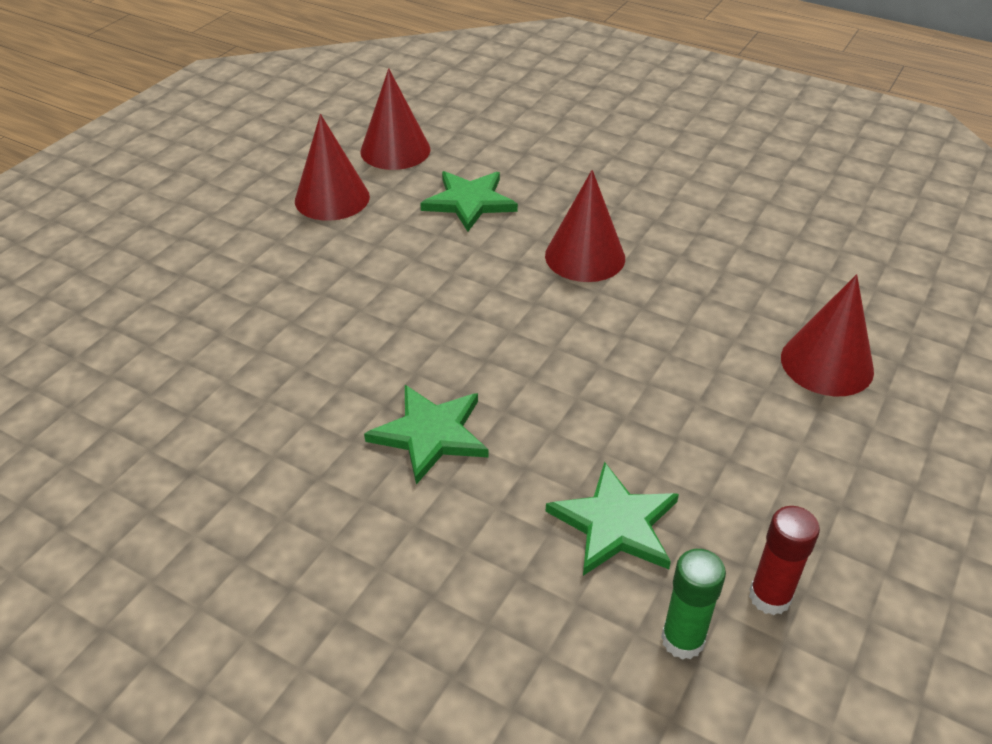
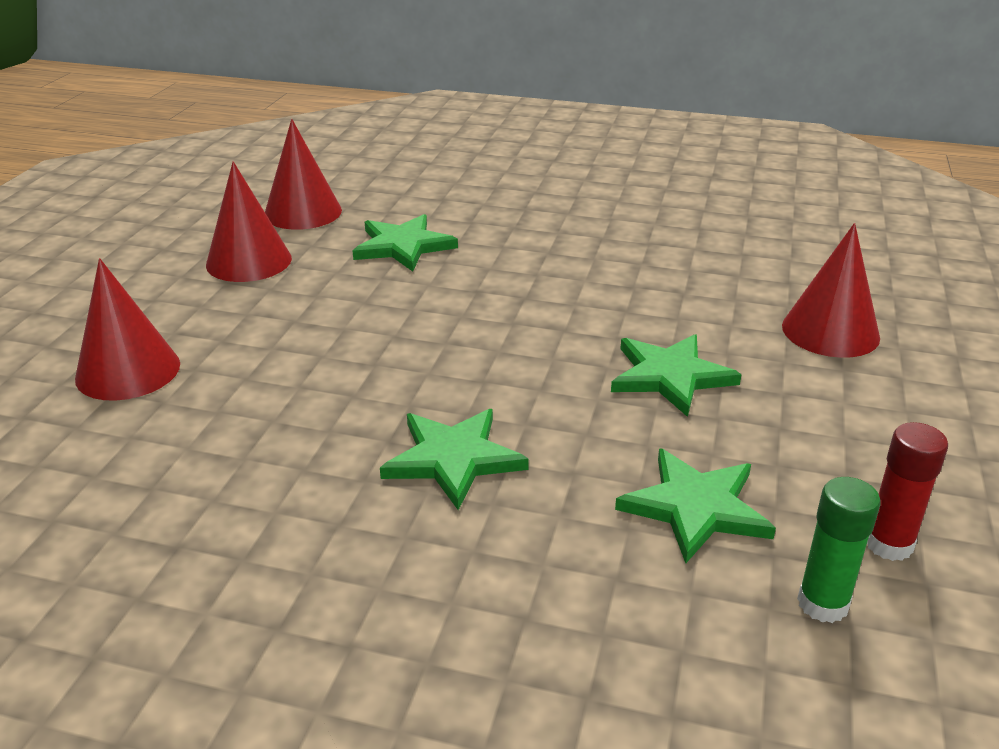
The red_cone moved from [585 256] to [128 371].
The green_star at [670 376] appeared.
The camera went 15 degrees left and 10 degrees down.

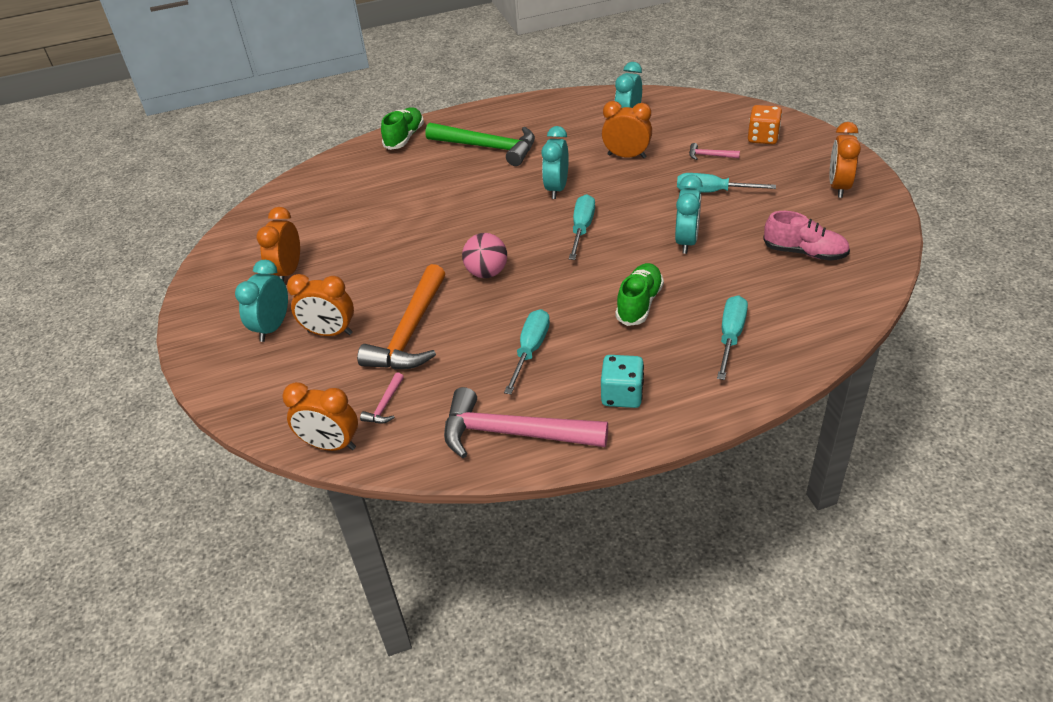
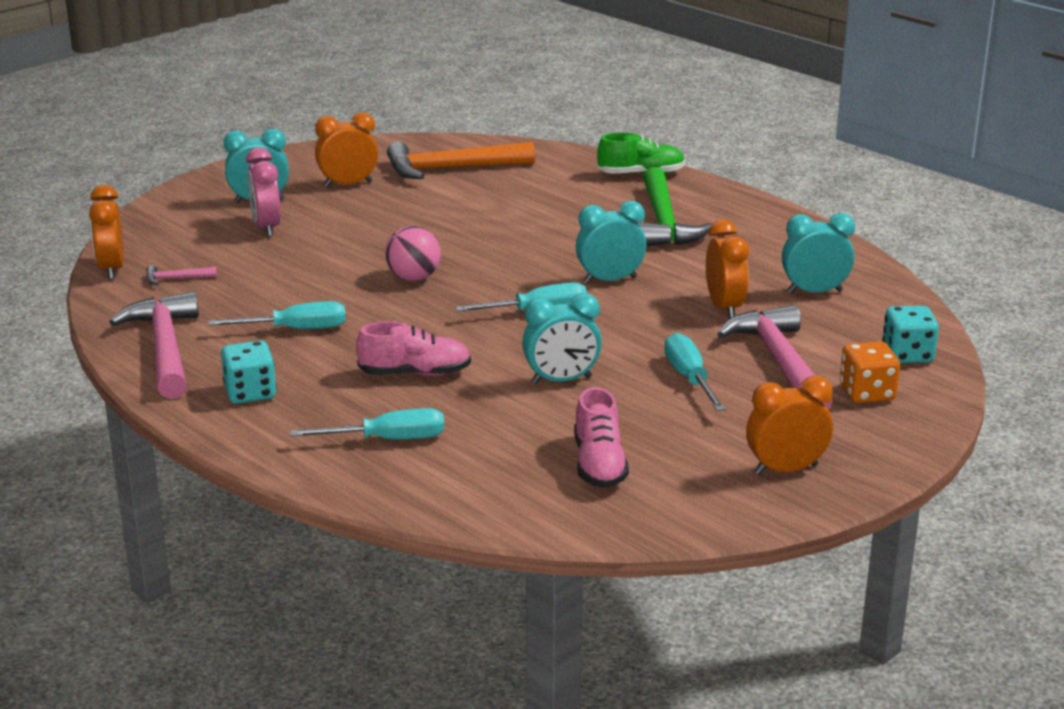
The orange_clock at [330 333] became the pink_clock at [266 228].
The orange_hammer moved from [410 332] to [451 169].
The green_shoe at [639 304] became the pink_shoe at [415 373].
The pink_hammer at [709 156] changed to 2.38 times the size.
The turquoise_dice at [907 355] appeared.
The camera went 60 degrees right and 15 degrees down.

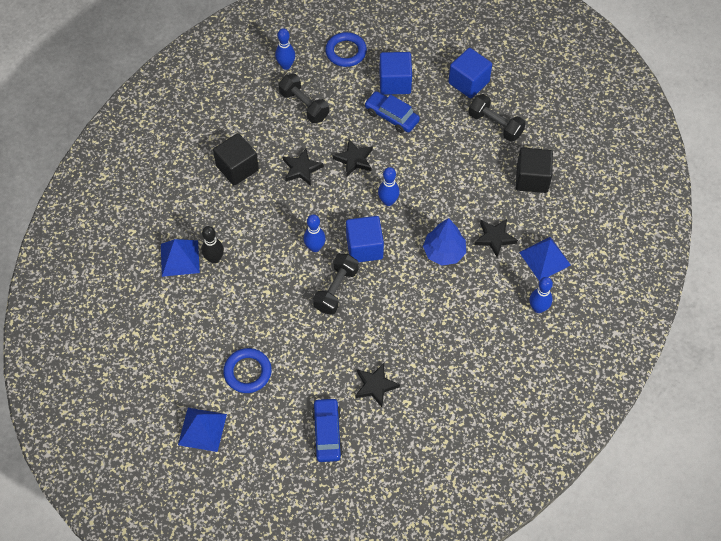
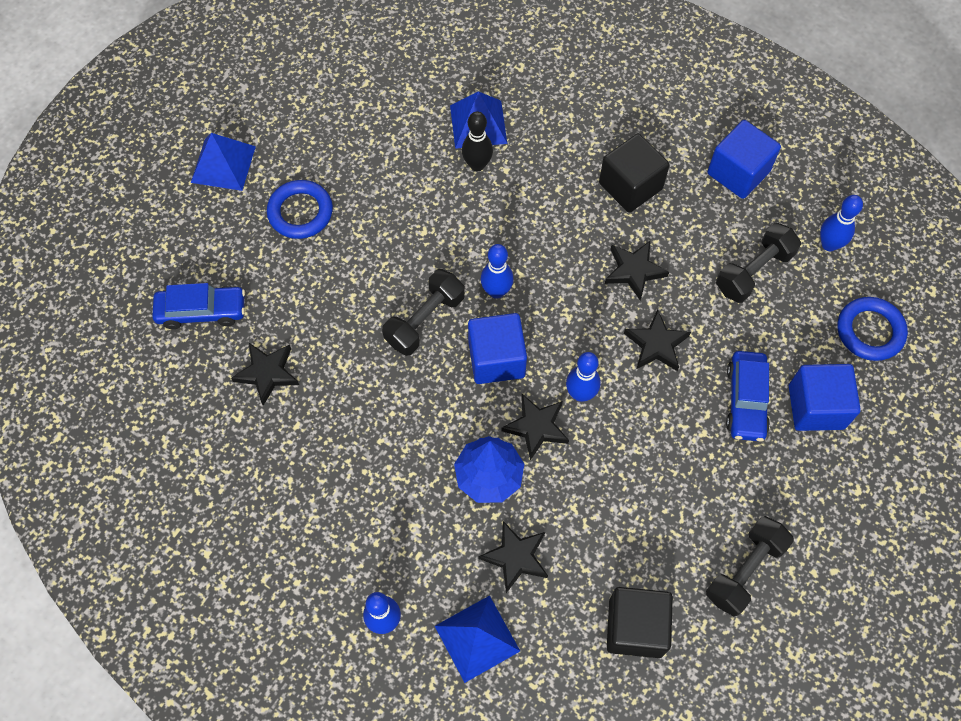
The black_dumbbell at [336 290] turned 75 degrees counterclockwise.
The blue_car at [391 116] turned 150 degrees clockwise.
The blue_cube moved from [468 82] to [738 172].
The black_star at [536 427] appeared.
The camera went 90 degrees right and 5 degrees up.

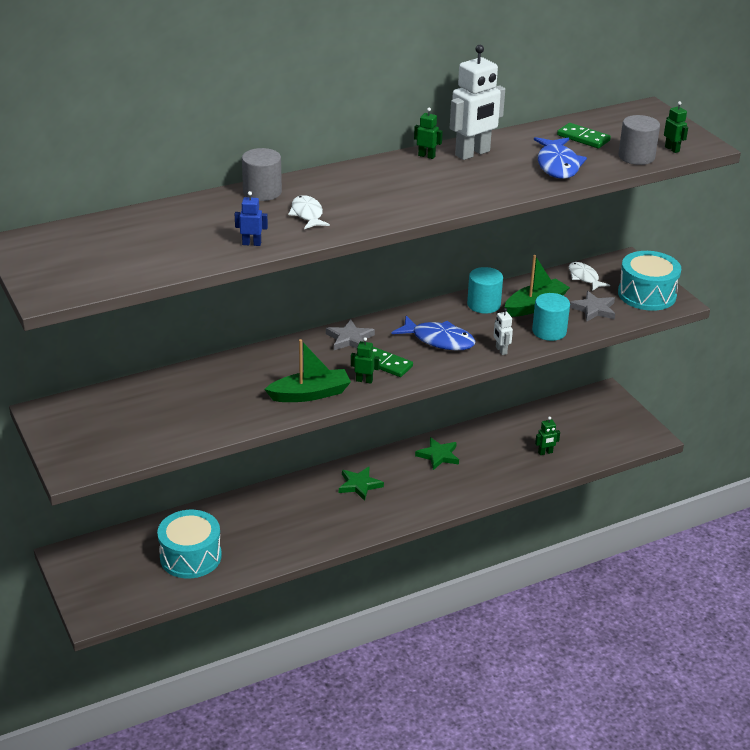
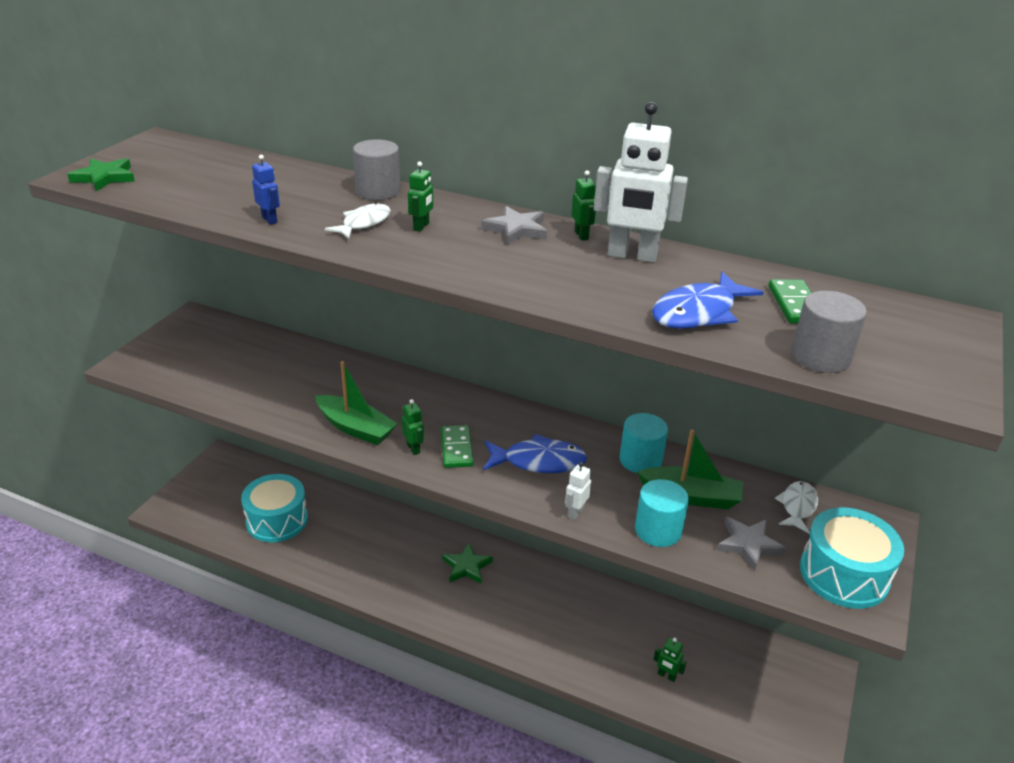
The grey_star moved from [349 339] to [516 229].
The blue_fish at [439 340] turned 75 degrees counterclockwise.
The green_star moved from [438 455] to [104 177].
The green_robot moved from [672 149] to [421 227].
The camera went 50 degrees right and 0 degrees up.

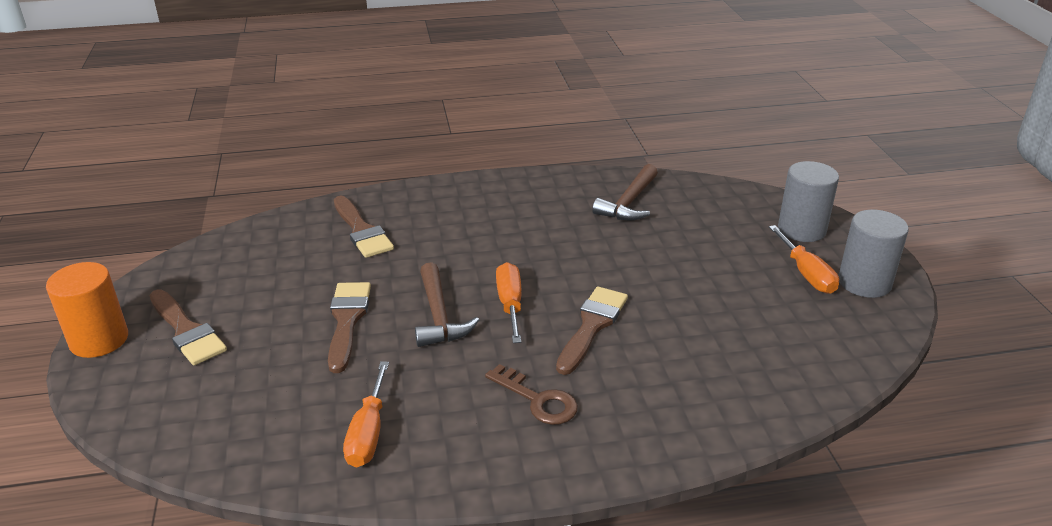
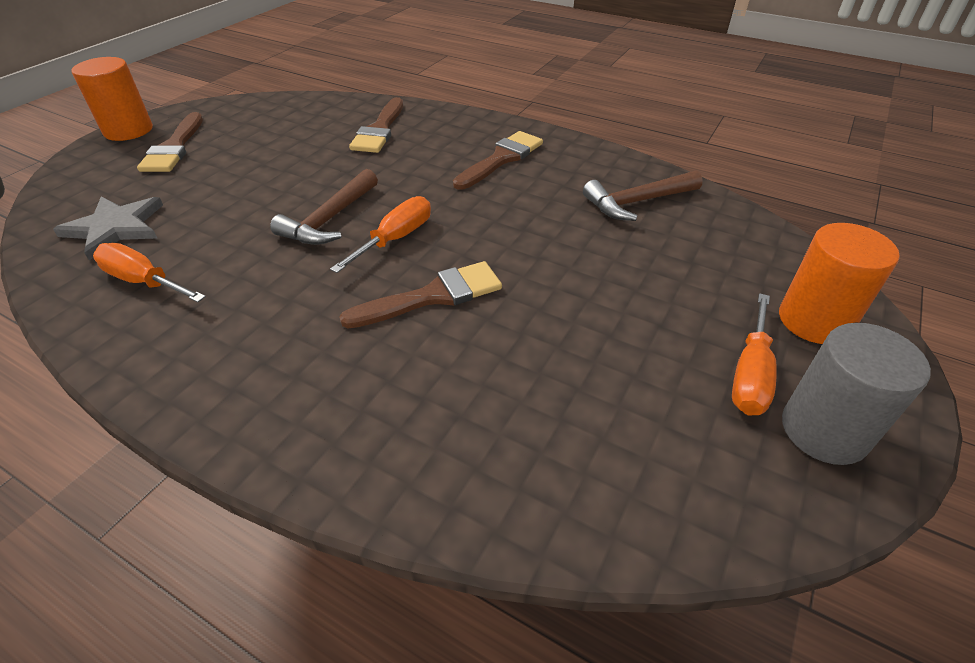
The brown_brush moved from [347 320] to [501 159].
The orange_screwdriver at [368 433] turned 75 degrees clockwise.
The brown_key at [538 400] disappeared.
The grey_cylinder at [802 229] became the orange_cylinder at [814 320].
The grey_star at [115 228] appeared.
The camera went 40 degrees right and 10 degrees up.

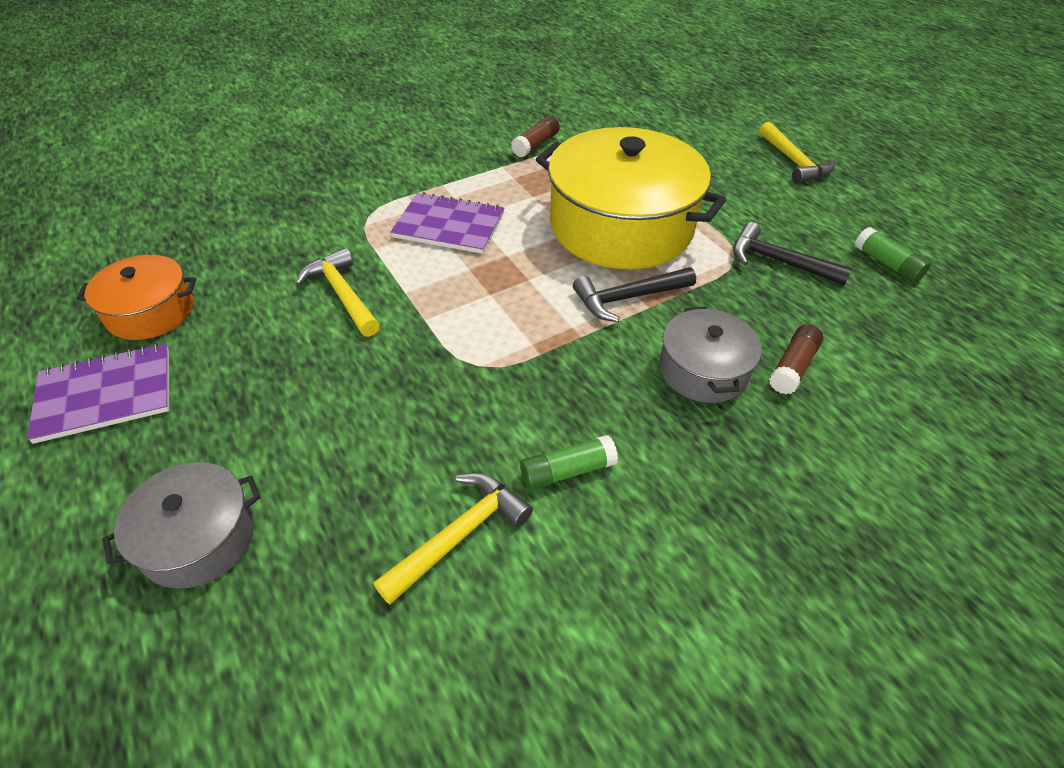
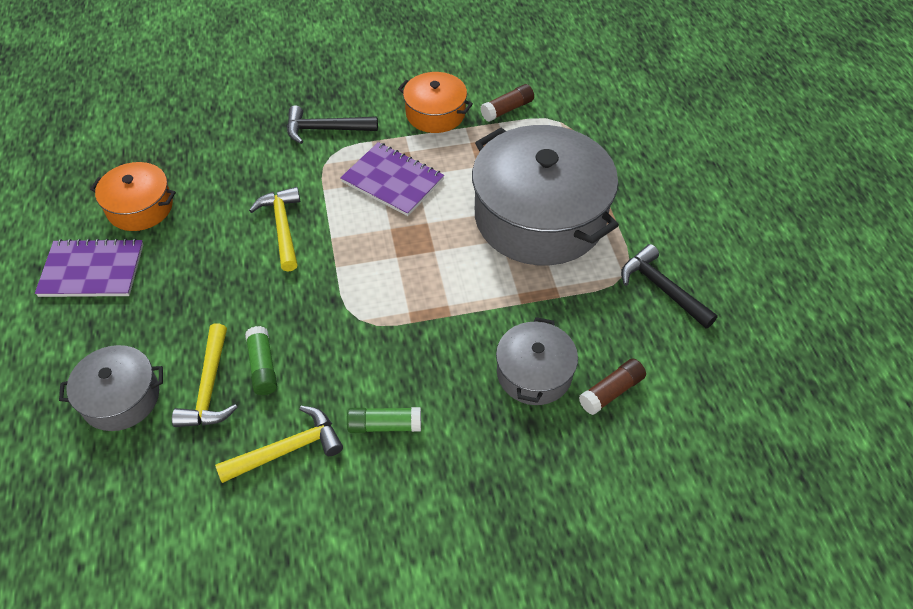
The yellow_pot at [621 226] became the grey_pot at [539 216].
The black_hammer moved from [628 298] to [325 129].
The yellow_hammer moved from [794 162] to [210 388].
The green_glue_stick moved from [887 264] to [263 366].
The orange_pot at [435 113] appeared.
The camera went 20 degrees right and 5 degrees up.

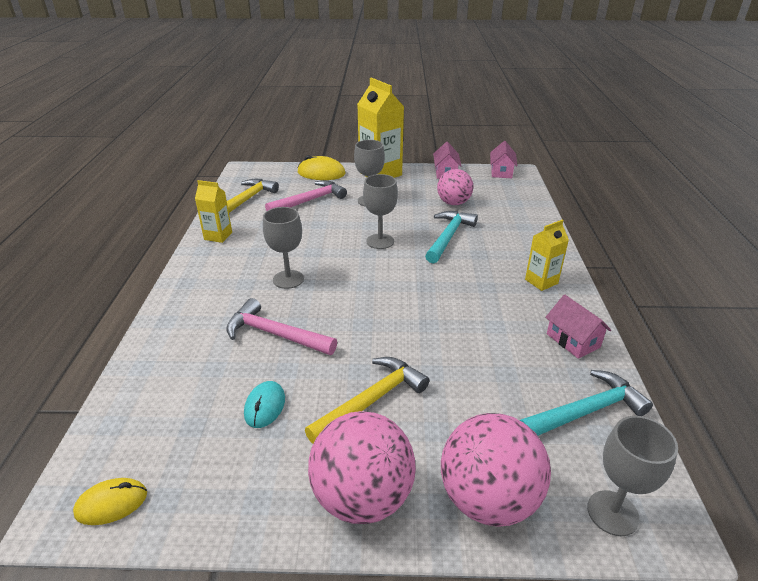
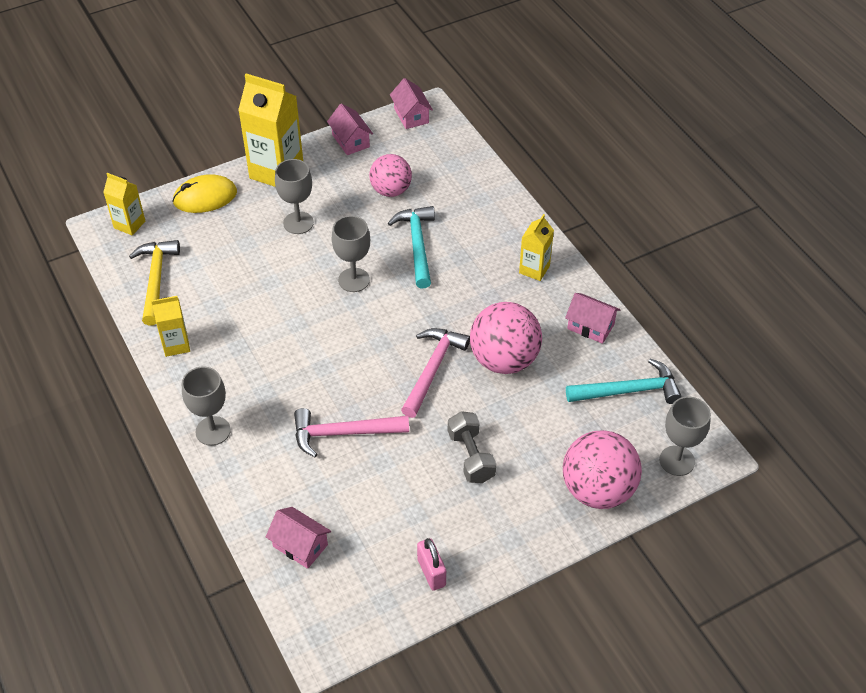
The yellow_mouse at [111 503] disappeared.
The turquoise_mouse at [264 406] disappeared.
The grey_goblet moved from [288 279] to [213 431].
The pink_hammer moved from [309 201] to [432 369].
The yellow_hammer at [371 400] was replaced by the grey_dumbbell at [471 456].
The pink_ball moved from [362 497] to [504 360].
The turquoise_hammer at [585 411] turned 45 degrees clockwise.
The yellow_carton at [129 224] appeared.
The pink_house at [300 545] appeared.
The pink_padlock at [431 572] appeared.
The camera went 30 degrees left and 15 degrees up.

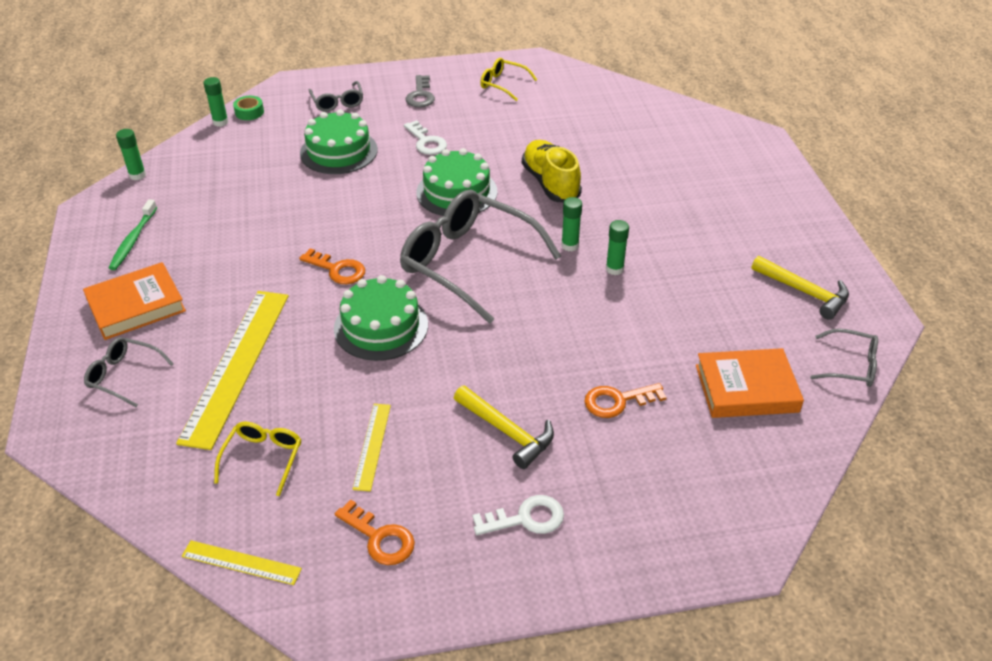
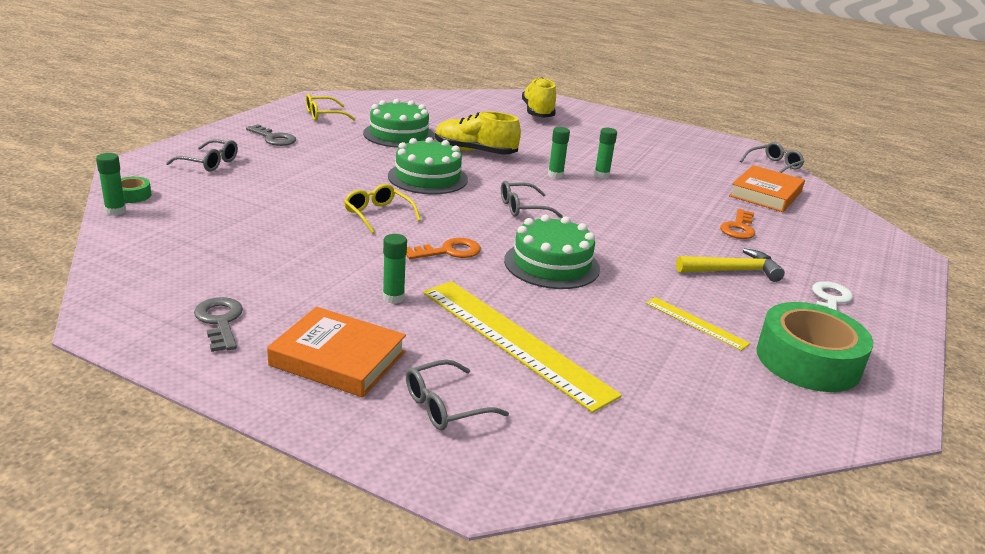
The orange_book at [136 306] turned 75 degrees counterclockwise.
The green_toothbrush at [133 240] was replaced by the grey_key at [220 321].
The green_glue_stick moved from [137 175] to [393 298].
The yellow_ruler at [241 562] disappeared.
The yellow_glasses moved from [262 459] to [378 215].
The green_cake moved from [339 151] to [399 134].
The orange_key at [380 538] was replaced by the green_tape at [808 360].
The grey_glasses at [469 263] changed to 0.47 times the size.
The white_key at [426 142] disappeared.
The yellow_hammer at [804 292] disappeared.
The yellow_shoe at [538 112] appeared.
The camera went 55 degrees left and 15 degrees down.

